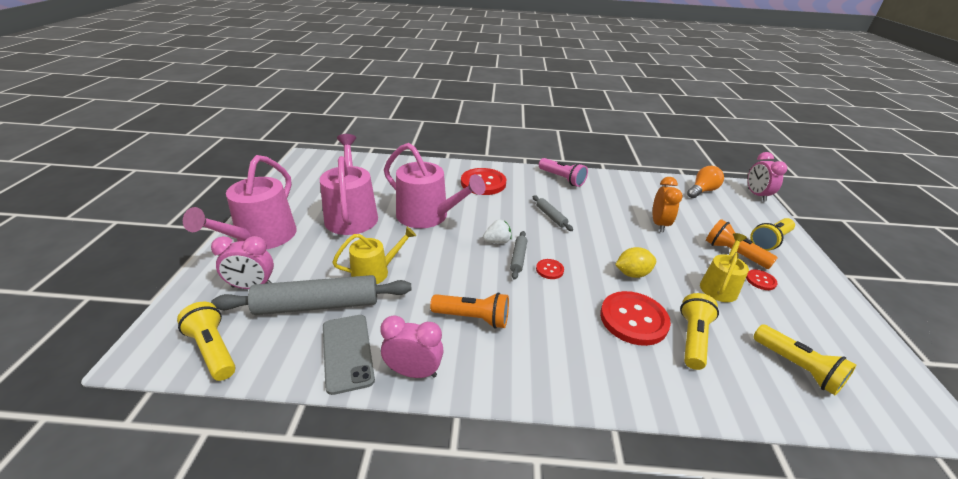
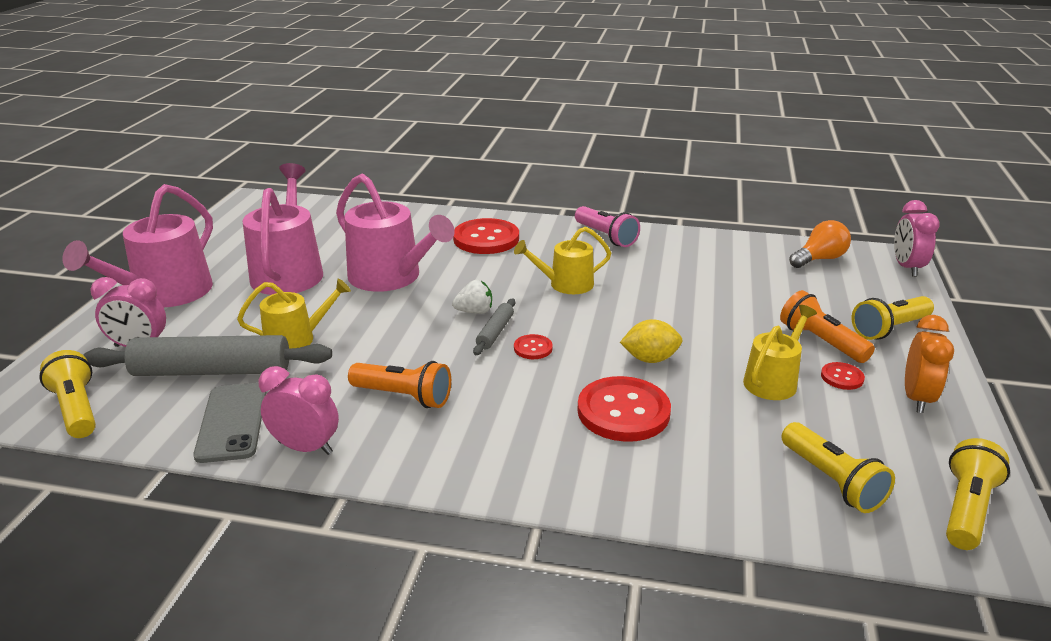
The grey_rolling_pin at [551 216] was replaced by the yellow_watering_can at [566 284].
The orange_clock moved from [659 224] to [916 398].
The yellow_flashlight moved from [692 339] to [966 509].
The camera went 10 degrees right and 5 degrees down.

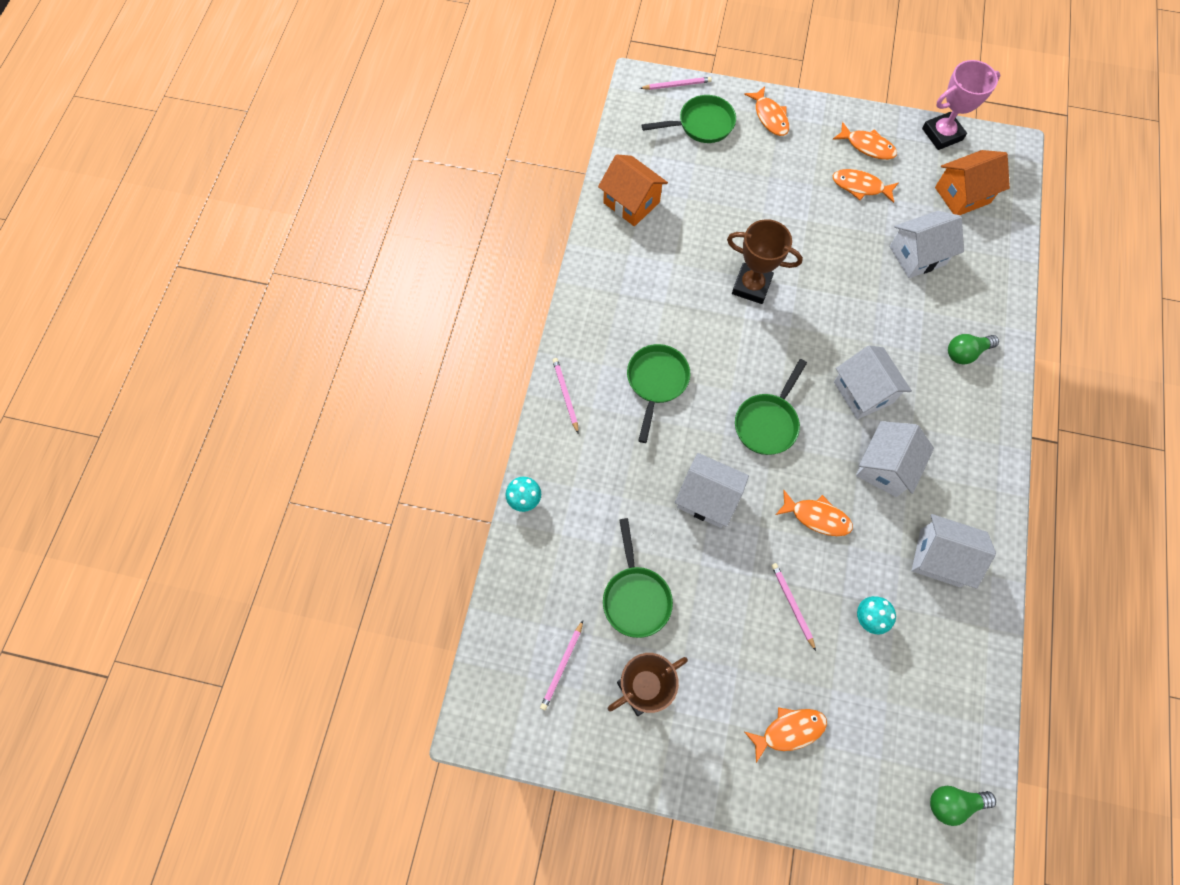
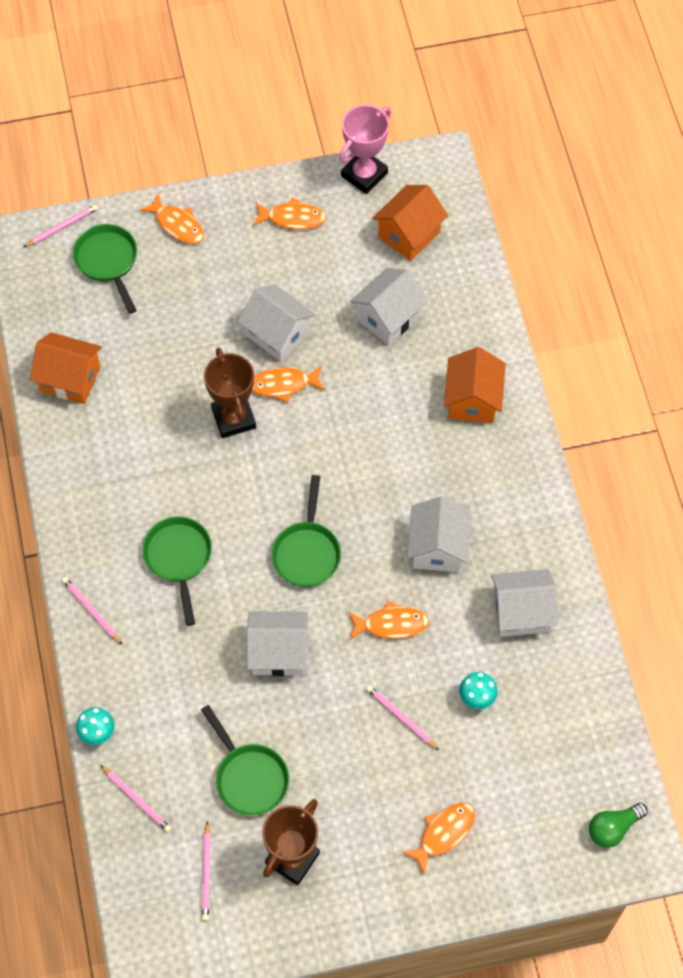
The green_pan at [701 124] turned 75 degrees counterclockwise.
The brown_trophy at [751 286] turned 75 degrees clockwise.
The orange_fish moved from [860 186] to [283 384].
The white_house moved from [863 392] to [277 334].
The green_light_bulb at [966 352] was replaced by the orange_house at [472 399].
The pink_pencil at [136 799] appeared.
The camera went 25 degrees left and 5 degrees down.

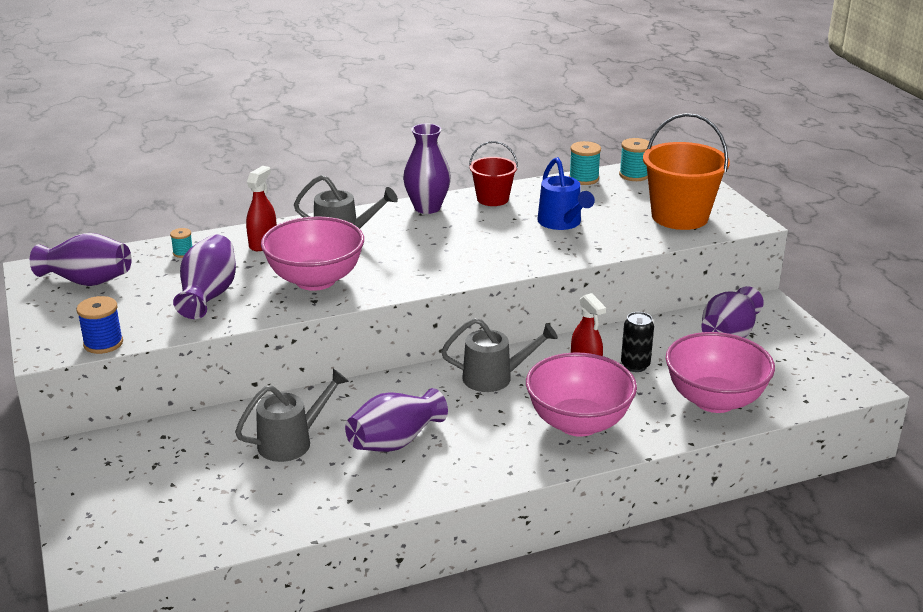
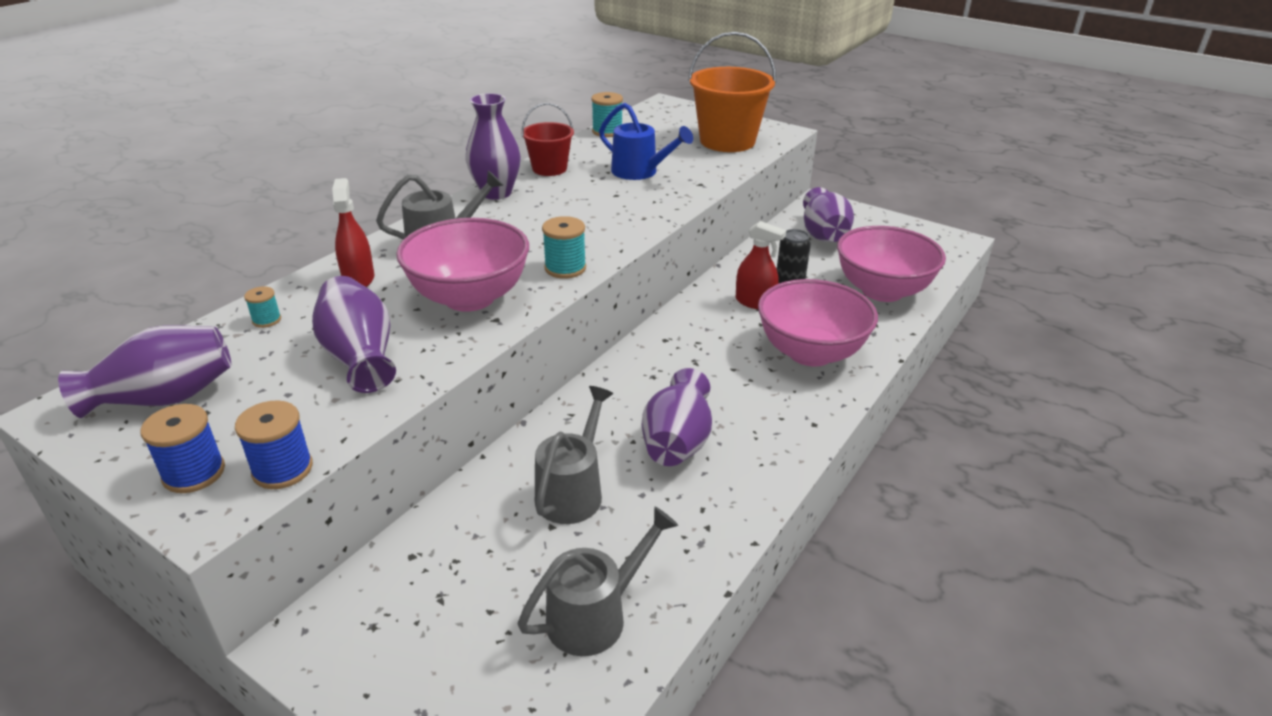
The grey_watering_can moved from [495 377] to [596 614].
The turquoise_spool moved from [634 175] to [565 268].
The blue_spool at [194 473] appeared.
The camera went 35 degrees left and 5 degrees up.

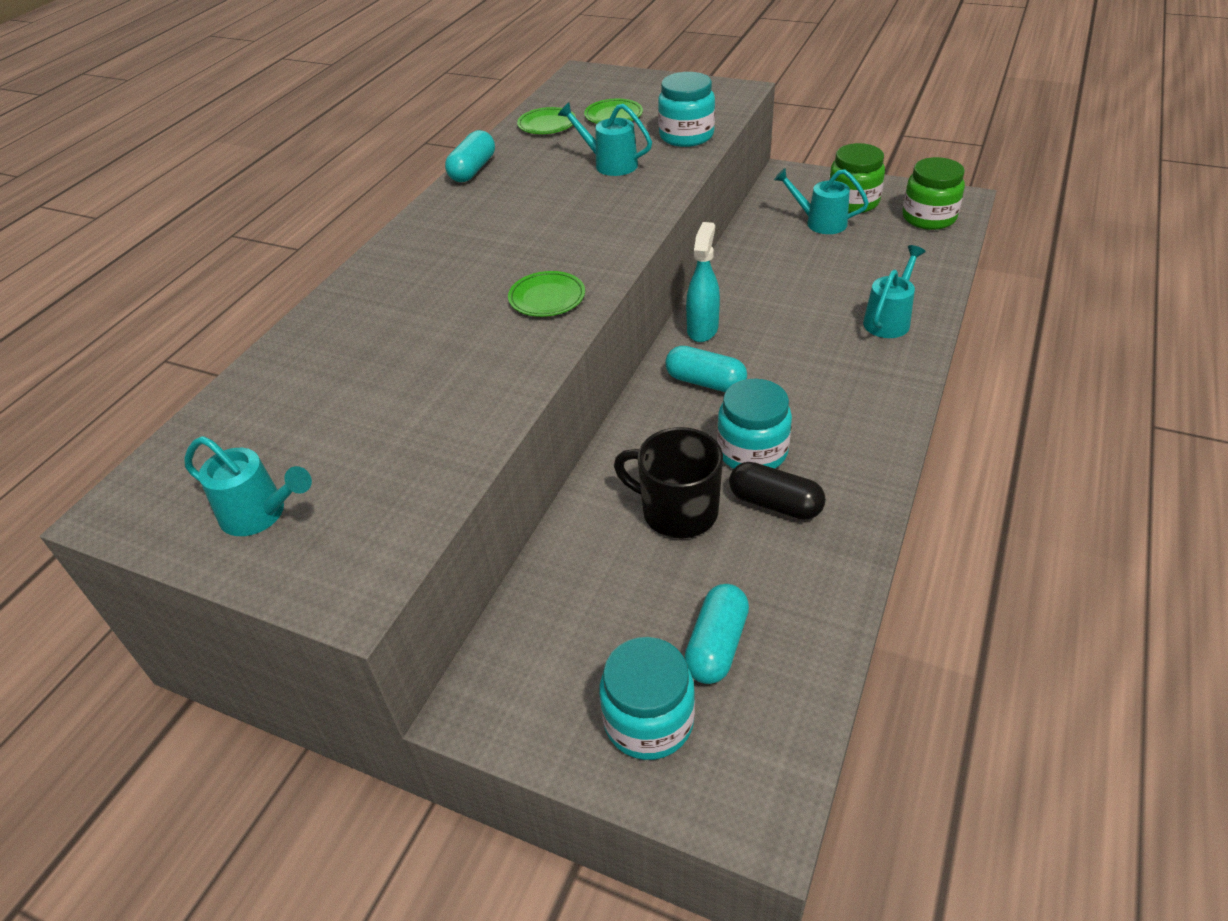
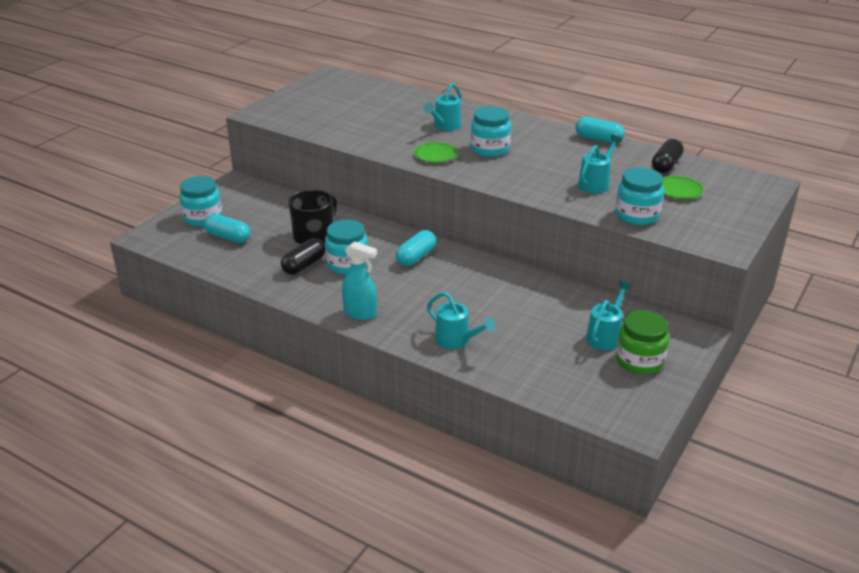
The turquoise_watering_can moved from [260 514] to [445 126].
The green_plate at [547 125] was replaced by the black_capsule at [666 165].
The turquoise_spray_bottle moved from [702 329] to [360 313].
The green_jar at [929 217] disappeared.
The turquoise_jar at [490 149] appeared.
The camera went 95 degrees right and 10 degrees down.

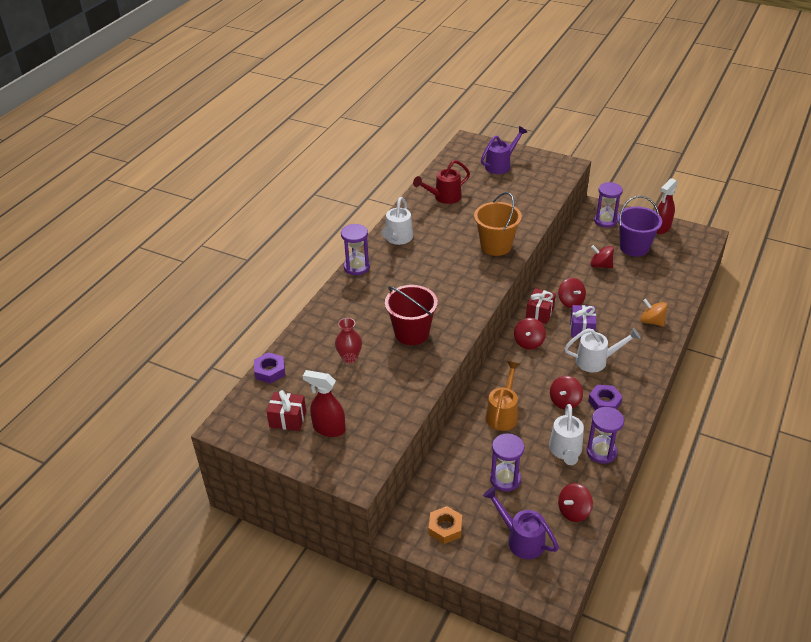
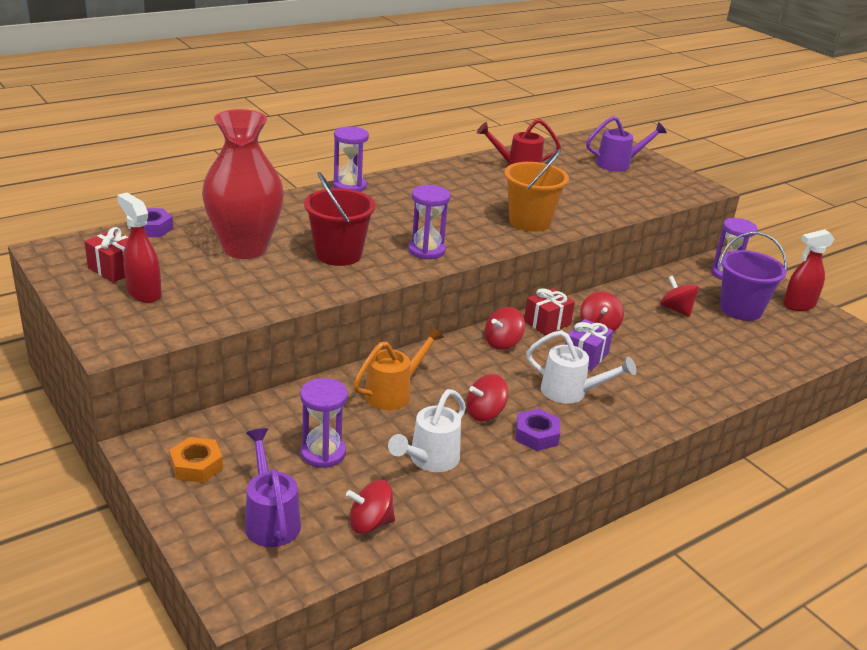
The red_vase at [349 358] changed to 2.21 times the size.
The white_watering_can at [397 239] disappeared.
The purple_hourglass moved from [601 452] to [426 250].
The orange_spinning_top at [651 321] disappeared.
The camera went 25 degrees right and 10 degrees down.

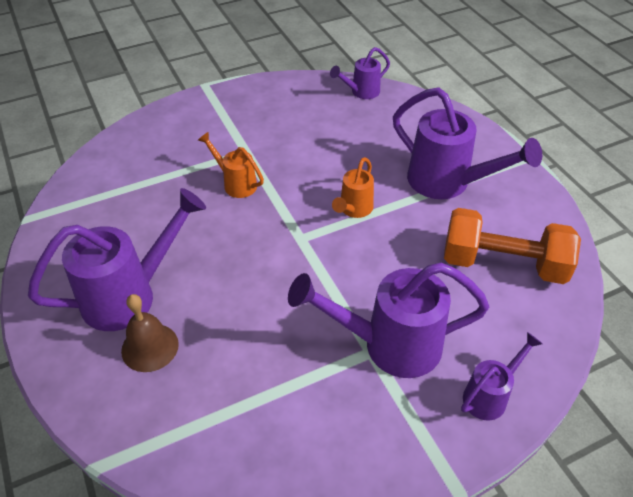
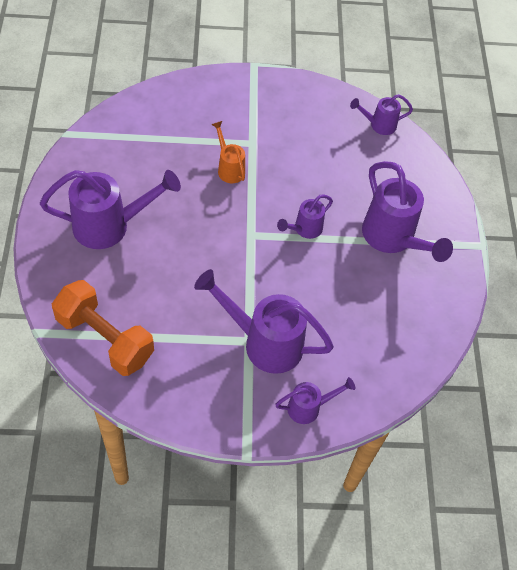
The brown_bell at [150 347] disappeared.
The orange_watering_can at [353 210] became the purple_watering_can at [304 229].
The orange_dumbbell moved from [503 264] to [105 338].
The camera went 20 degrees right and 10 degrees up.

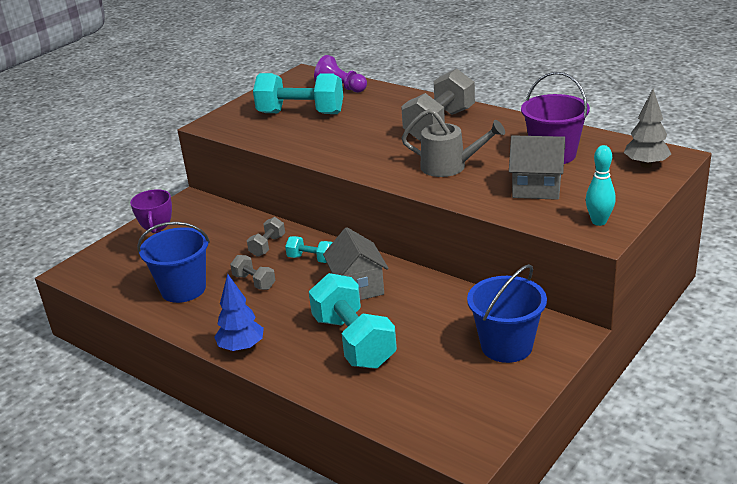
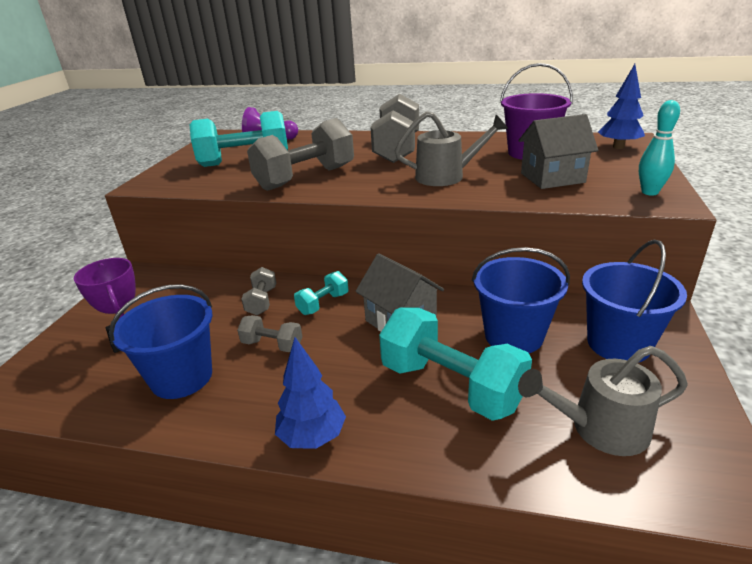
The turquoise_dumbbell at [311 259] turned 45 degrees counterclockwise.
The grey_tree at [646 165] became the blue_tree at [618 147].
The grey_dumbbell at [305 178] appeared.
The blue_bucket at [513 336] appeared.
The grey_watering_can at [600 428] appeared.
The camera went 25 degrees left and 0 degrees up.

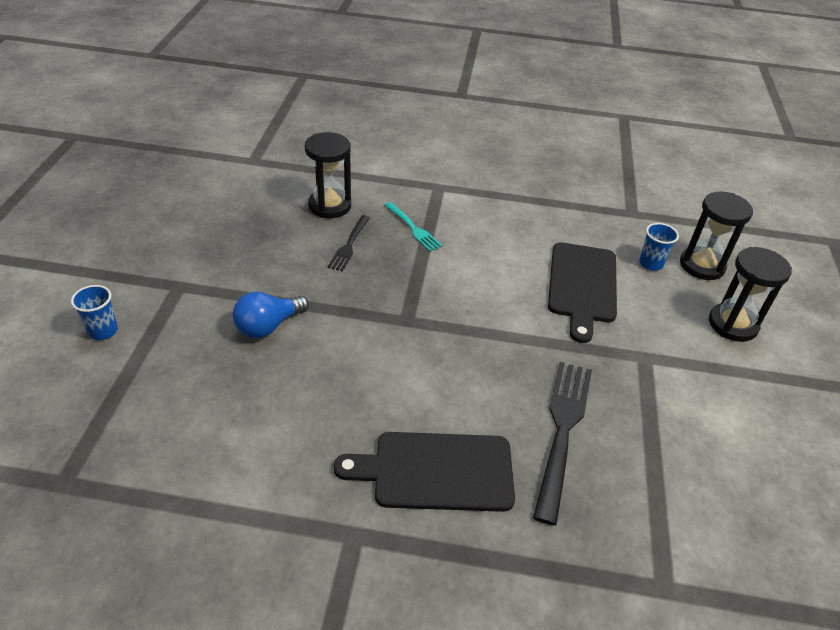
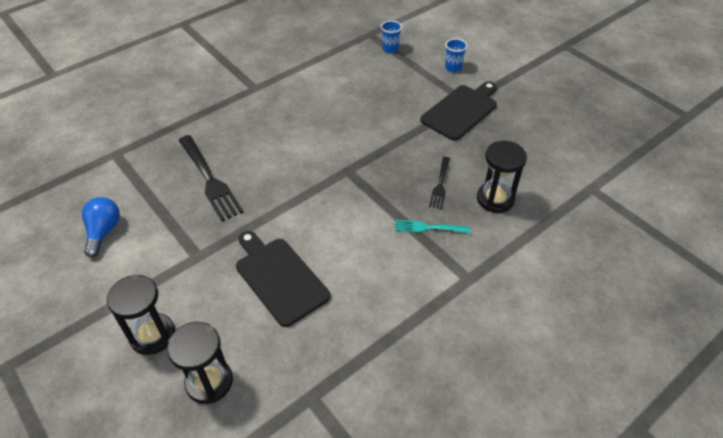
The blue_light_bulb moved from [268 326] to [104 231].
The black_fork at [349 245] turned 135 degrees counterclockwise.
The black_cutting_board moved from [436 471] to [461 110].
The blue_cup moved from [650 263] to [390 49].
The camera went 135 degrees right and 5 degrees up.

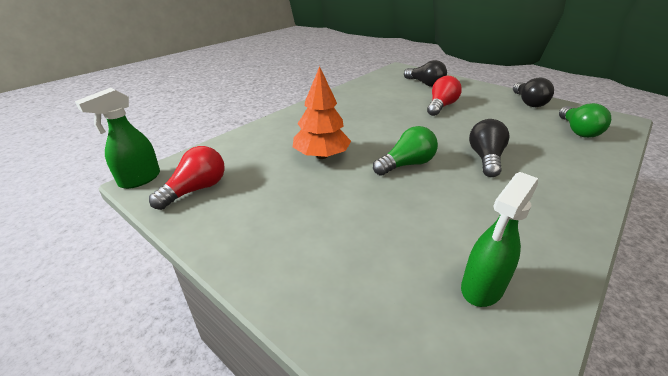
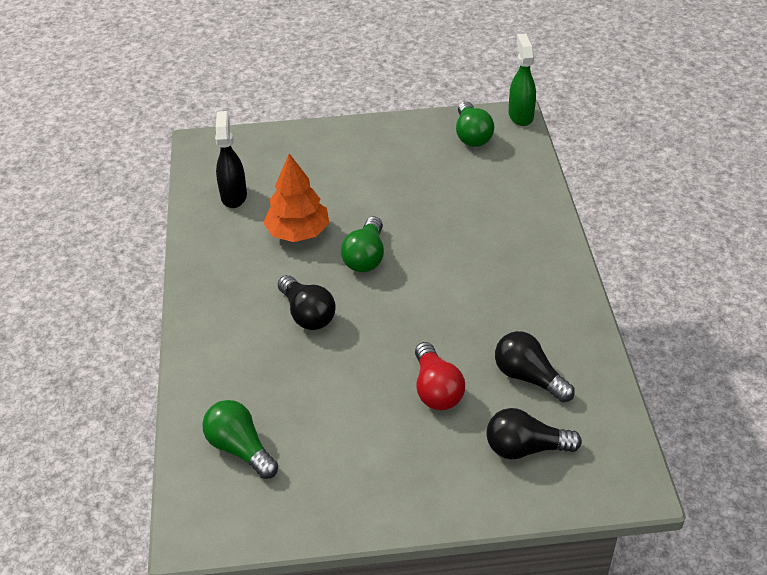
The red_light_bulb at [196 190] became the green_light_bulb at [472 135].
The orange_tree moved from [321 156] to [298 232].
The green_spray_bottle at [482 288] became the black_spray_bottle at [234 196].
The black_light_bulb moved from [528 102] to [528 377].
The camera went 135 degrees right and 10 degrees up.

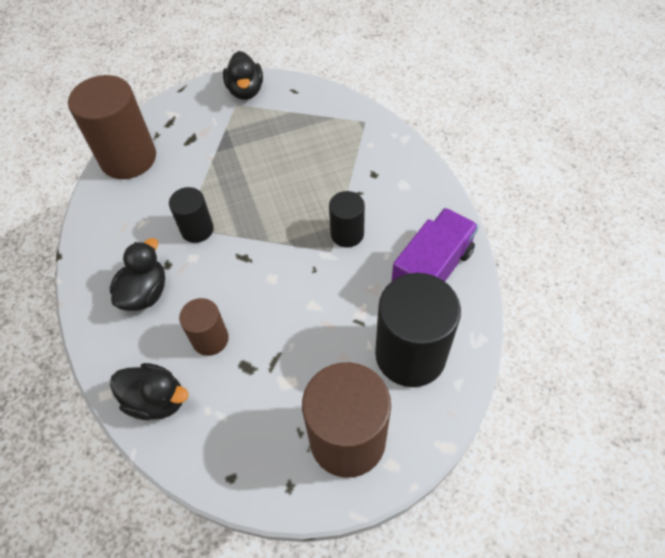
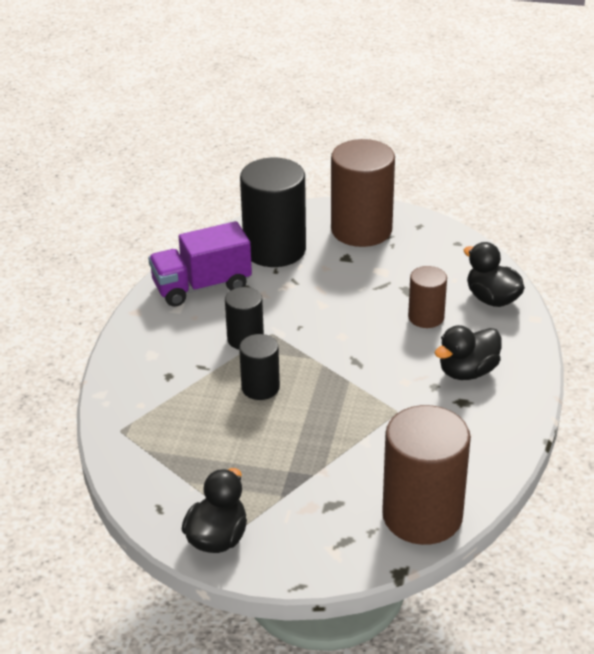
The black_cylinder moved from [197 229] to [260 387].
The camera went 150 degrees left and 20 degrees down.

